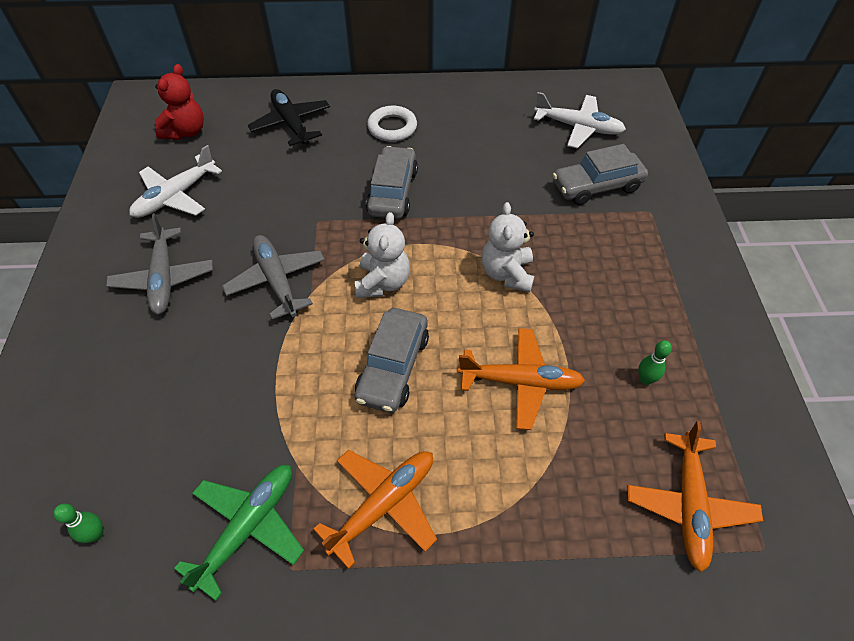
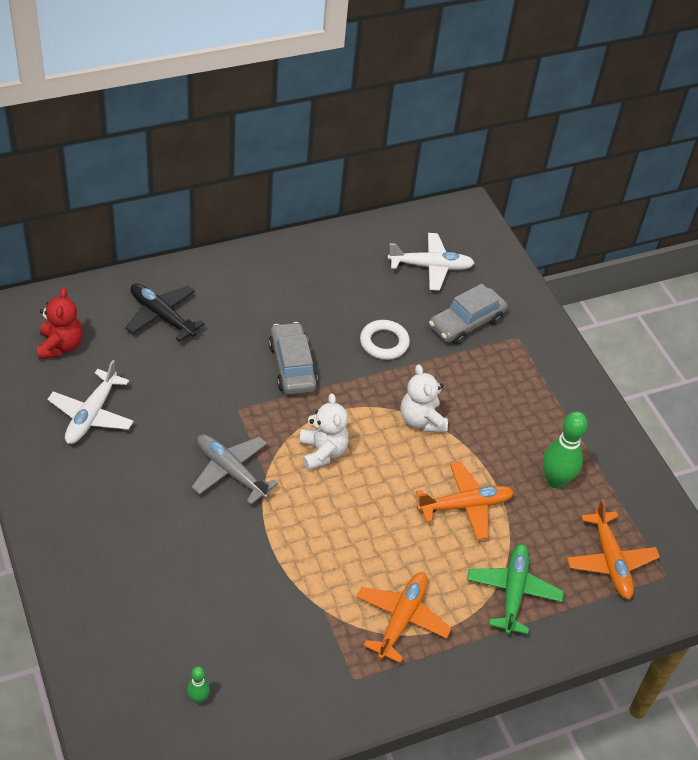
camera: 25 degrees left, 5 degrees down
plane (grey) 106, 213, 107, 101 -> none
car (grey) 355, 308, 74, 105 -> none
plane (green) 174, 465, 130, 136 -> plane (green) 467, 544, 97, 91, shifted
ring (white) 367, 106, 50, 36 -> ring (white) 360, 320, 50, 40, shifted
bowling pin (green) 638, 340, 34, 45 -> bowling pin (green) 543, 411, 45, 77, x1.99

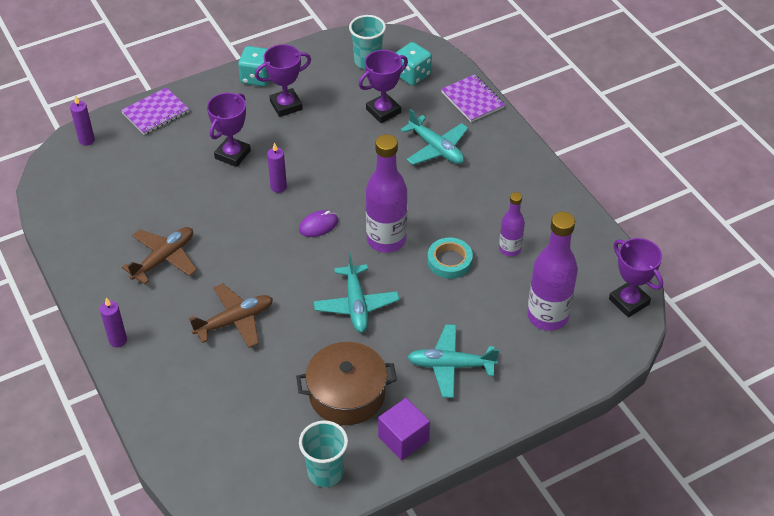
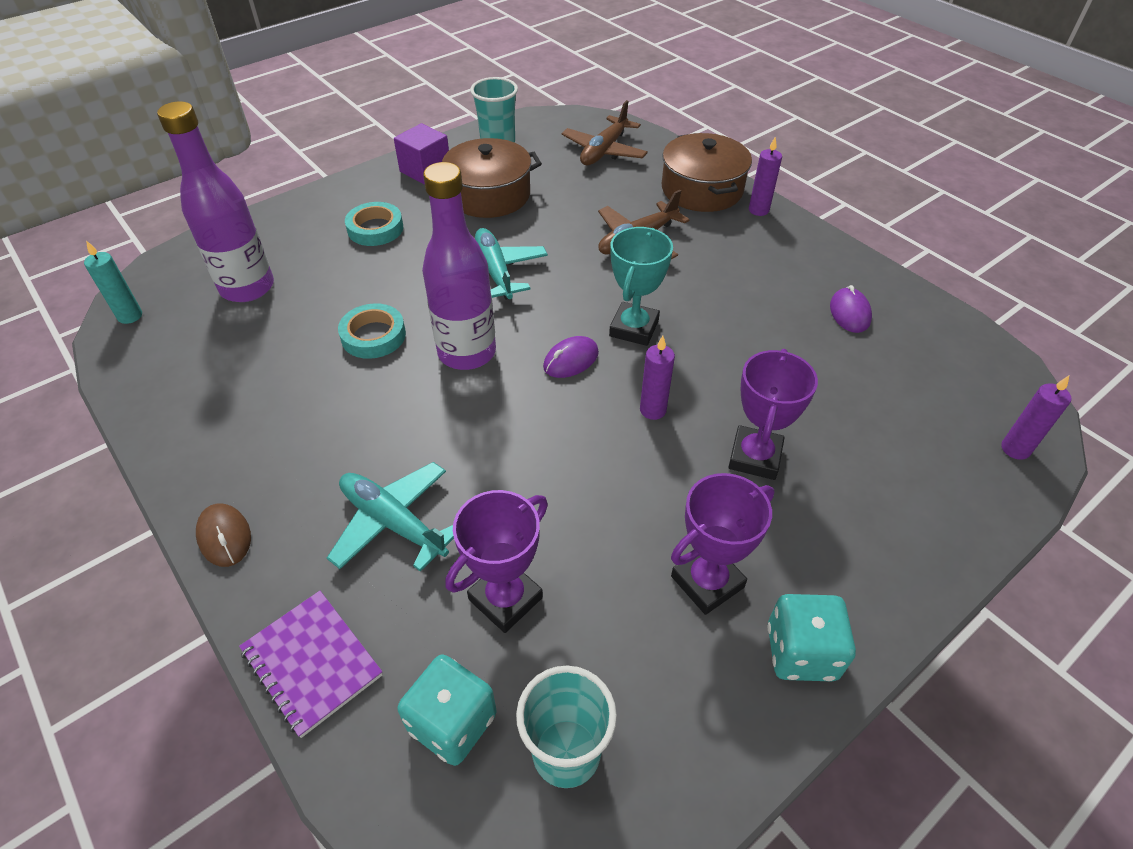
camera: 170 degrees right, 0 degrees up
notebook (purple) 121, 87, 68, 48 -> none
bottle (purple) 499, 192, 26, 64 -> none
none -> mouse (brown) 196, 504, 55, 63
none -> trophy (turquoise) 609, 227, 64, 119
none -> pot (brown) 662, 133, 90, 79
none -> mouse (purple) 830, 285, 42, 48
plane (brown) 122, 227, 75, 57 -> plane (brown) 562, 100, 86, 65, shifted
plane (turquoise) 407, 324, 92, 74 -> tape (turquoise) 345, 202, 58, 44
trophy (purple) 609, 238, 54, 79 -> candle (turquoise) 84, 241, 58, 83

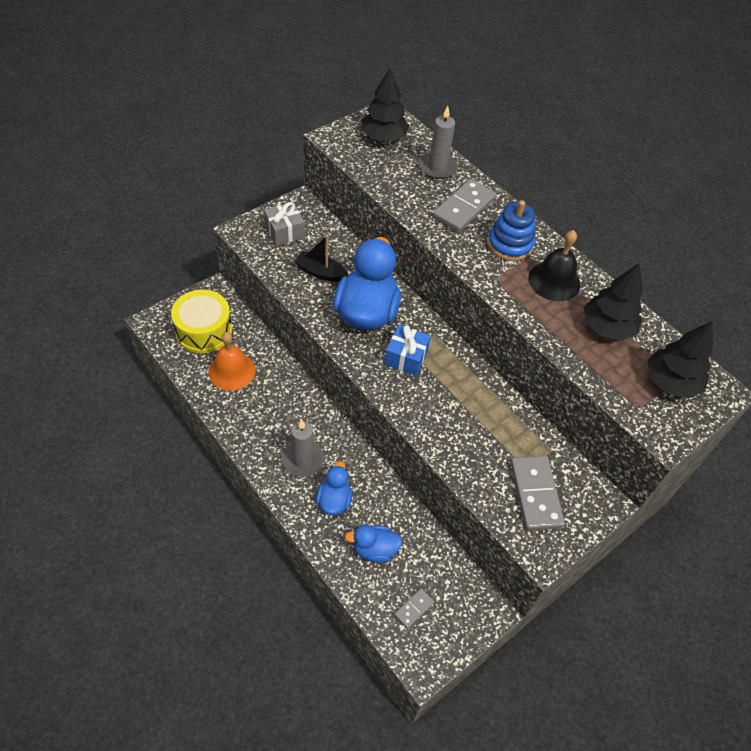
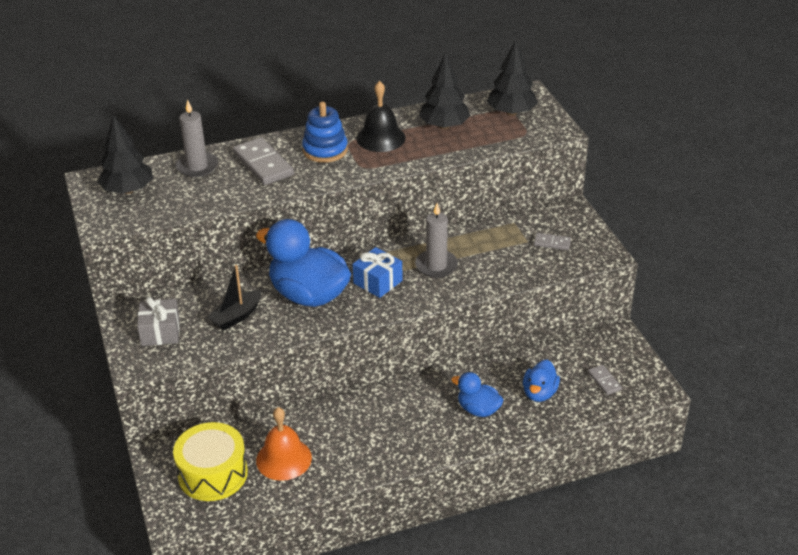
camera: 65 degrees left, 15 degrees down
candle (grey) 282, 420, 42, 57 -> candle (grey) 415, 203, 43, 75, shifted
domino (grey) 510, 455, 55, 75 -> domino (grey) 534, 233, 37, 17, x0.51

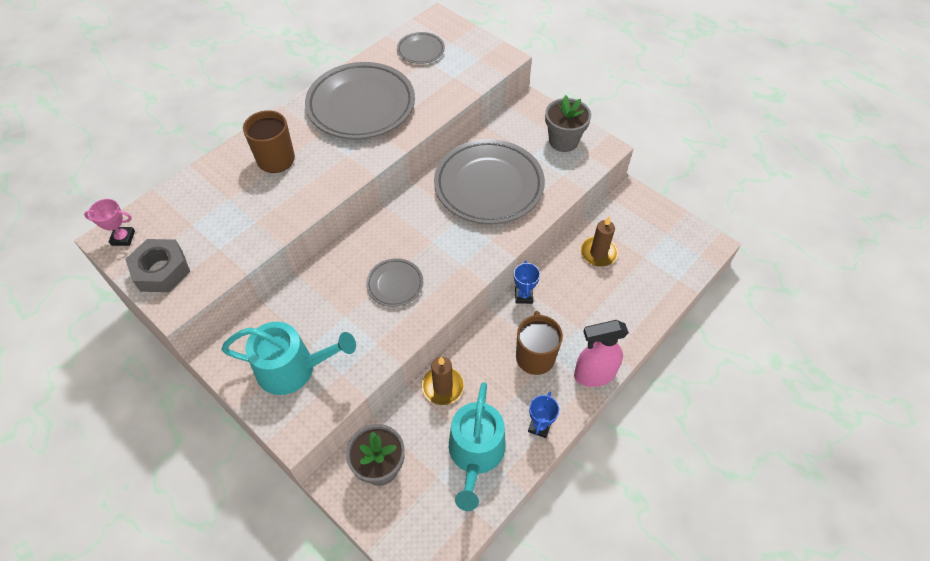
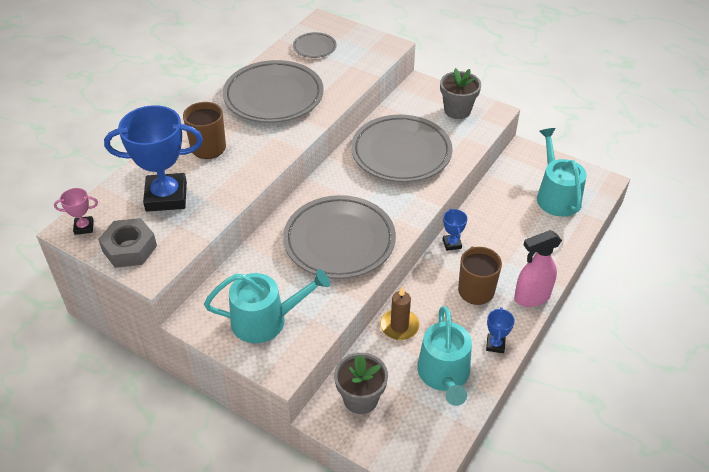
camera: 10 degrees left, 10 degrees down
candle (brown) 581, 217, 37, 50 -> none
none -> trophy (blue) 104, 105, 99, 107
none -> watering can (turquoise) 537, 128, 50, 89
plate (grey) 366, 258, 57, 49 -> plate (grey) 283, 195, 113, 84, x2.13

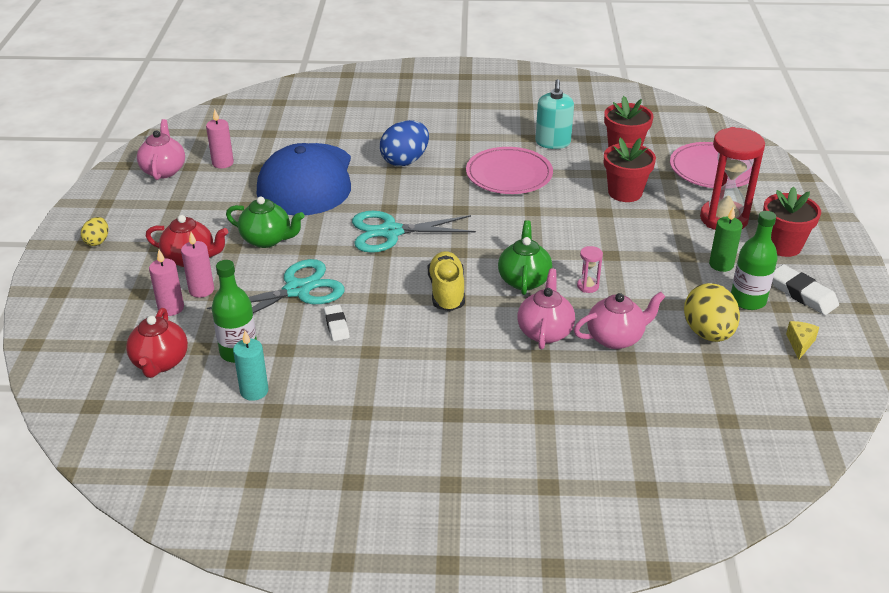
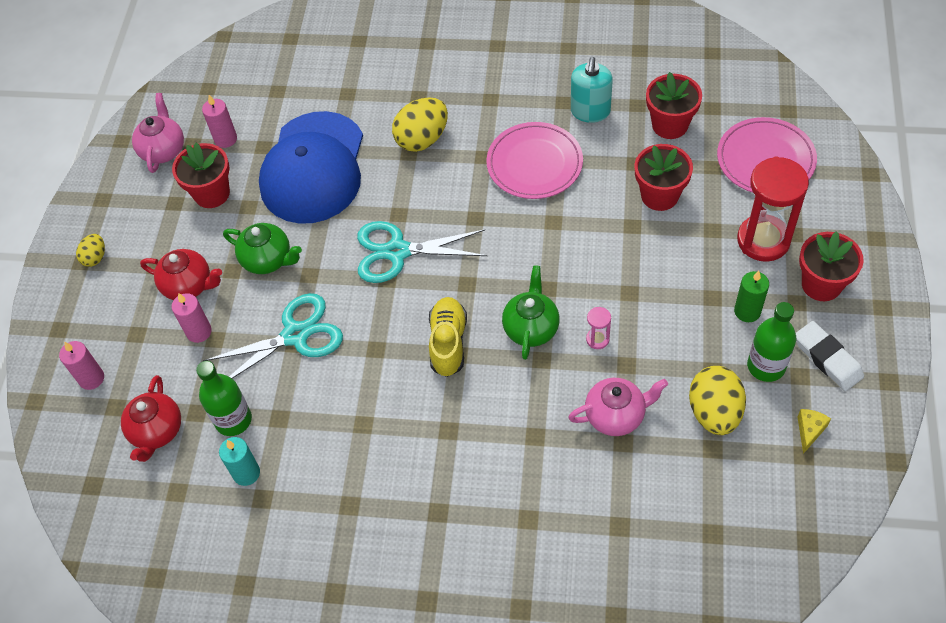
camera: 10 degrees right, 20 degrees up
eraser (white) 324, 304, 26, 37 -> none
teapot (pink) 517, 268, 58, 81 -> none
none -> flower pot (red) 172, 143, 58, 65
candle (pink) 149, 250, 35, 66 -> candle (pink) 59, 341, 45, 49, shifted
egg (blue) 380, 120, 49, 46 -> egg (yellow) 392, 98, 56, 54

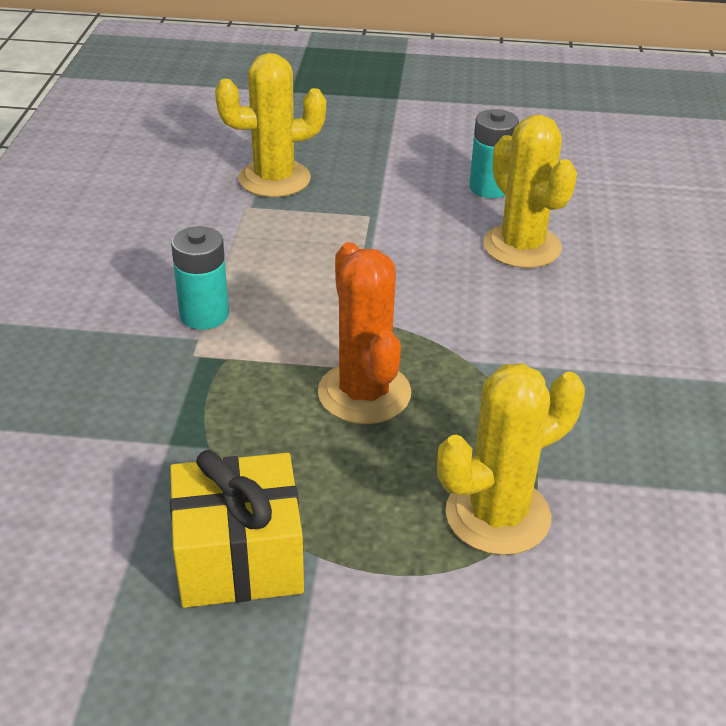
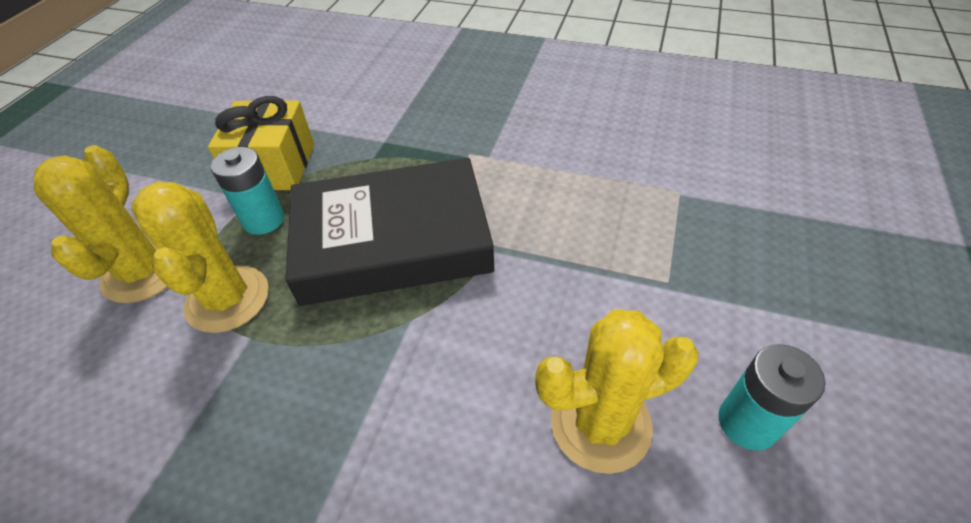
camera: 105 degrees right, 10 degrees up
battery (turquoise) 171, 226, 58, 104 -> battery (turquoise) 211, 147, 73, 88, shifted
cactus (yellow) 215, 53, 111, 144 -> cactus (yellow) 34, 145, 133, 158, shifted
cactus (orange) 318, 242, 93, 182 -> book (black) 286, 158, 208, 148

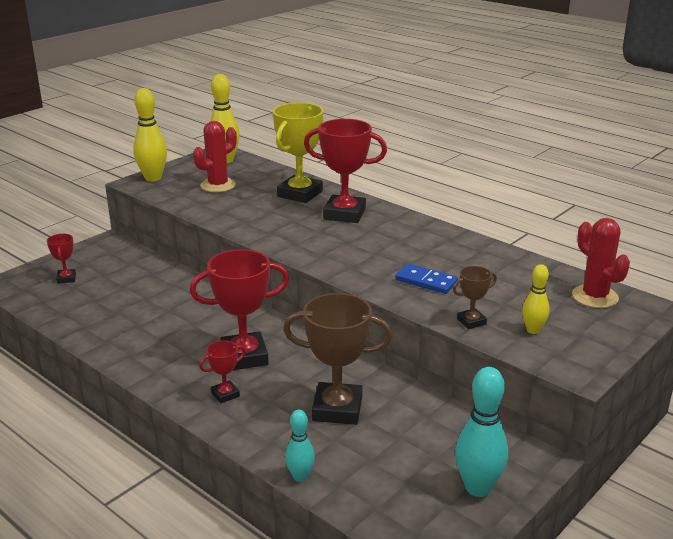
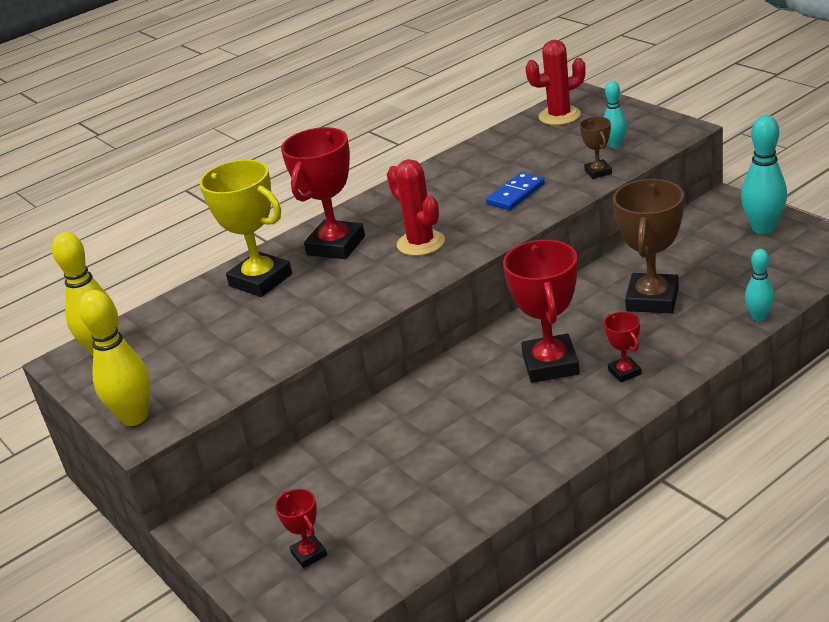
camera: 75 degrees left, 5 degrees up
cactus (red) 193, 121, 44, 71 -> cactus (red) 387, 159, 58, 97, shifted
bowling pin (yellow) 522, 264, 27, 70 -> bowling pin (turquoise) 604, 81, 23, 67
trophy (red) 47, 234, 29, 50 -> trophy (red) 275, 489, 52, 79, 60 degrees clockwise

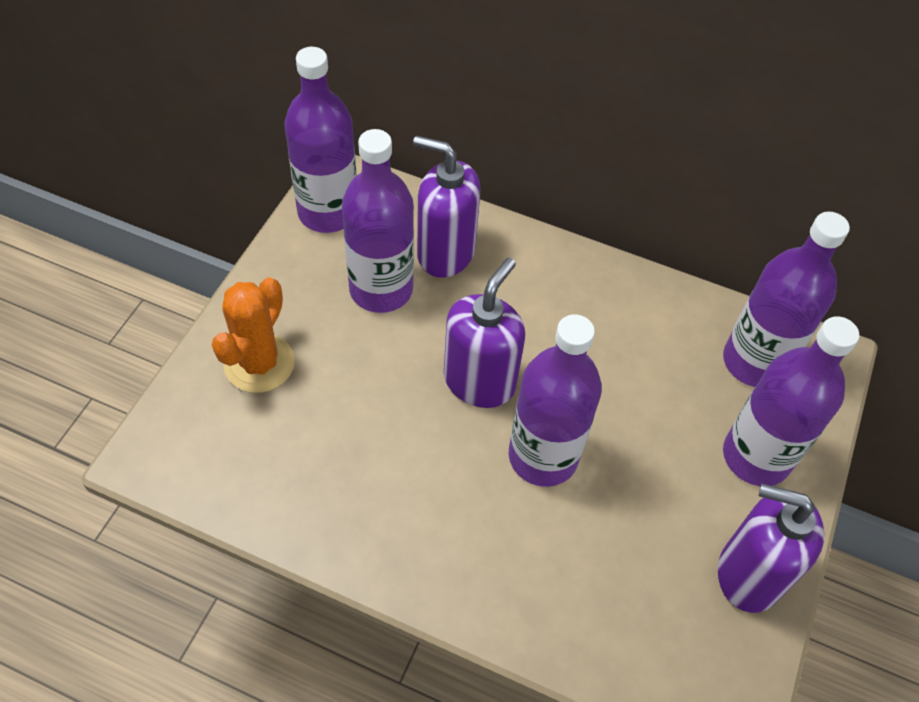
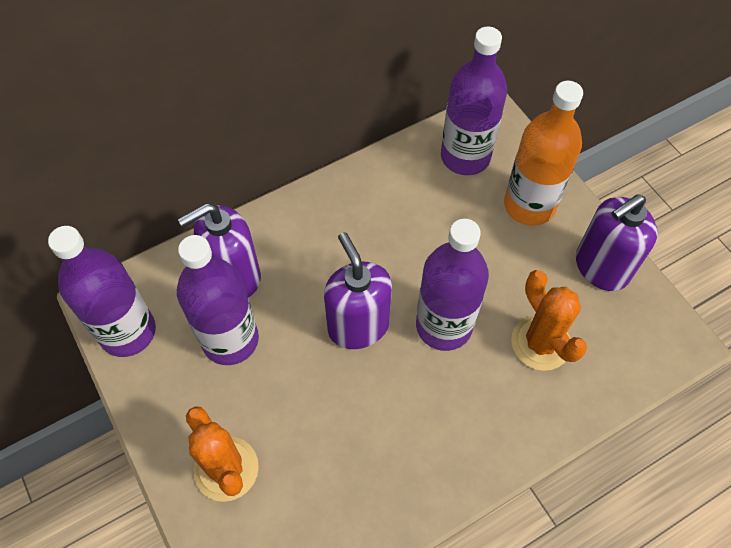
camera: 50 degrees left, 5 degrees up
none -> cactus (orange) 511, 270, 76, 101
bottle (purple) 723, 316, 136, 170 -> bottle (orange) 504, 81, 79, 145

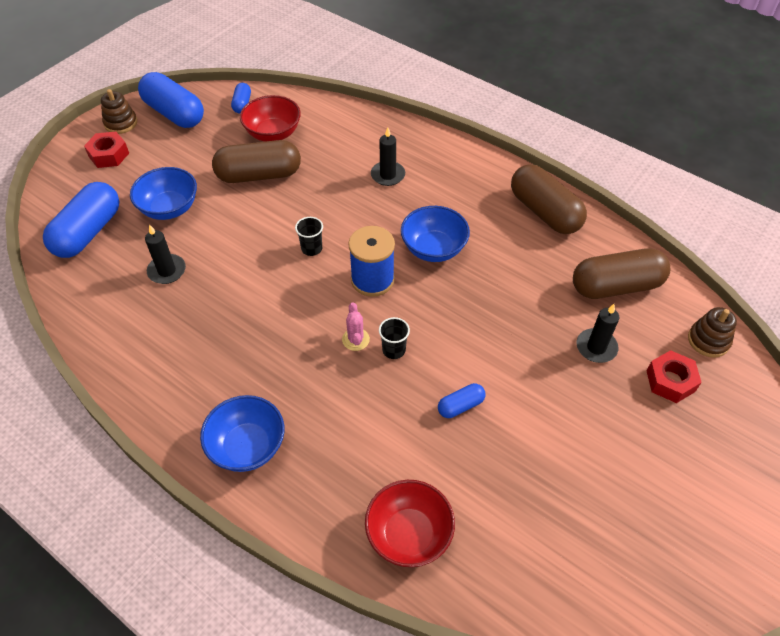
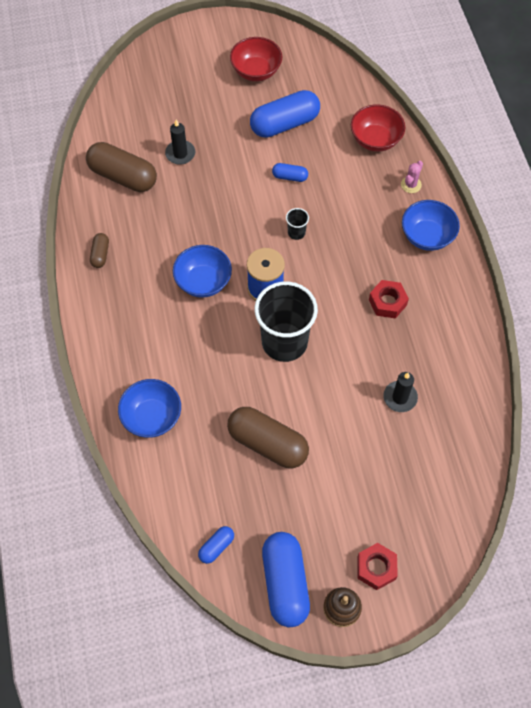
camera: 140 degrees left, 10 degrees up
candle (black) 371, 127, 34, 59 -> none
stacking toy (brown) 688, 307, 49, 50 -> none
capsule (blue) 43, 182, 76, 76 -> capsule (blue) 250, 90, 70, 48, shifted
bowl (blue) 130, 167, 67, 53 -> bowl (blue) 118, 379, 63, 59, shifted
bowl (red) 240, 95, 61, 47 -> bowl (red) 230, 37, 52, 44, shifted
cactus (pink) 342, 302, 28, 49 -> cactus (pink) 401, 161, 22, 32, shifted
nut (red) 647, 350, 55, 53 -> nut (red) 369, 280, 40, 38, shifted
cup (black) 295, 217, 28, 39 -> cup (black) 254, 281, 64, 81, x2.45
capsule (brown) 511, 164, 76, 70 -> capsule (brown) 90, 233, 19, 35, x0.48

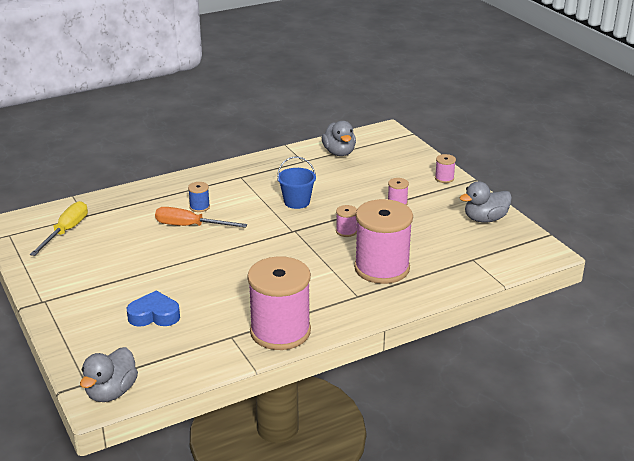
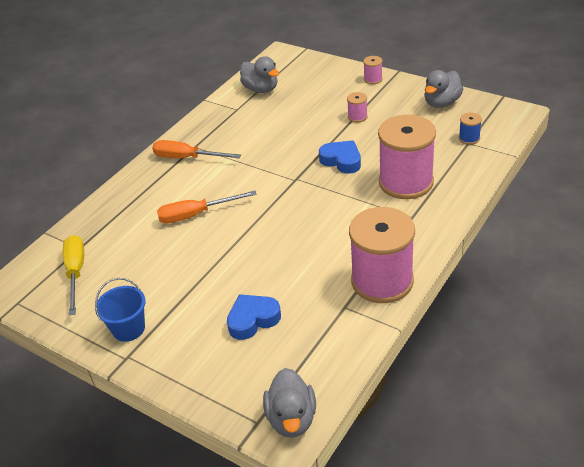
camera: 25 degrees left, 10 degrees up
none -> screwdriver (orange) 152, 140, 89, 18
spool (blue) 188, 182, 22, 30 -> spool (blue) 459, 113, 23, 32, shifted
bucket (blue) 277, 157, 39, 52 -> bucket (blue) 95, 278, 50, 64, shifted
spool (pink) 336, 205, 21, 32 -> heart (blue) 319, 140, 42, 34

